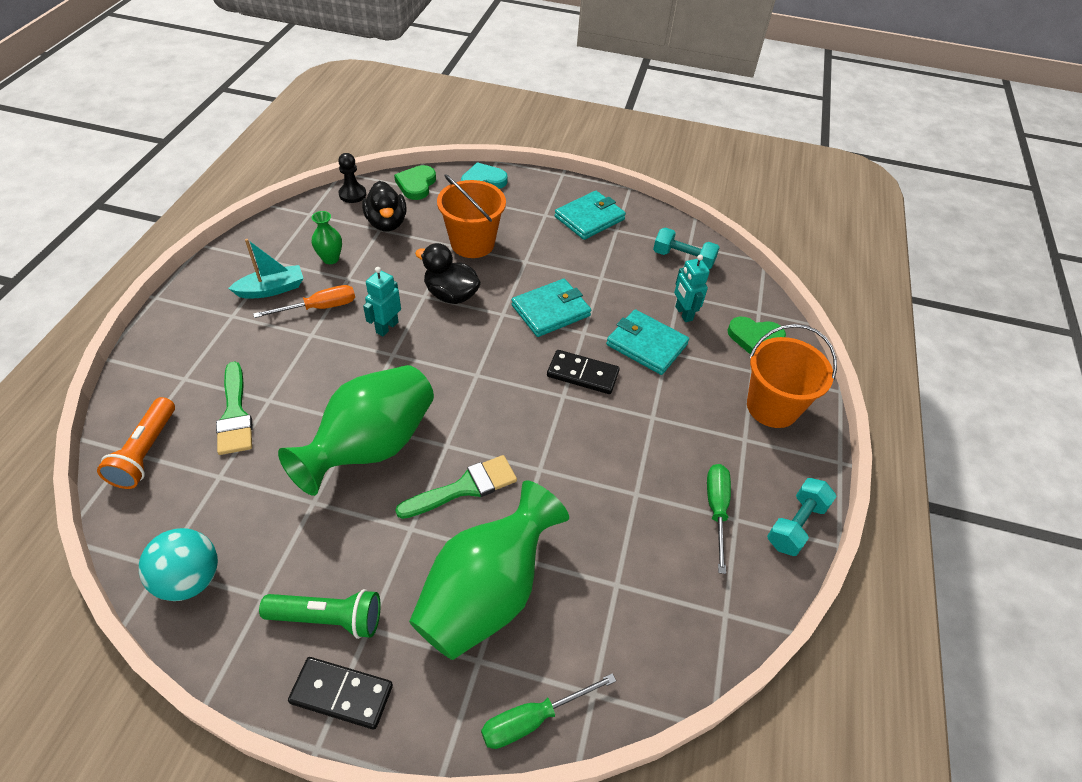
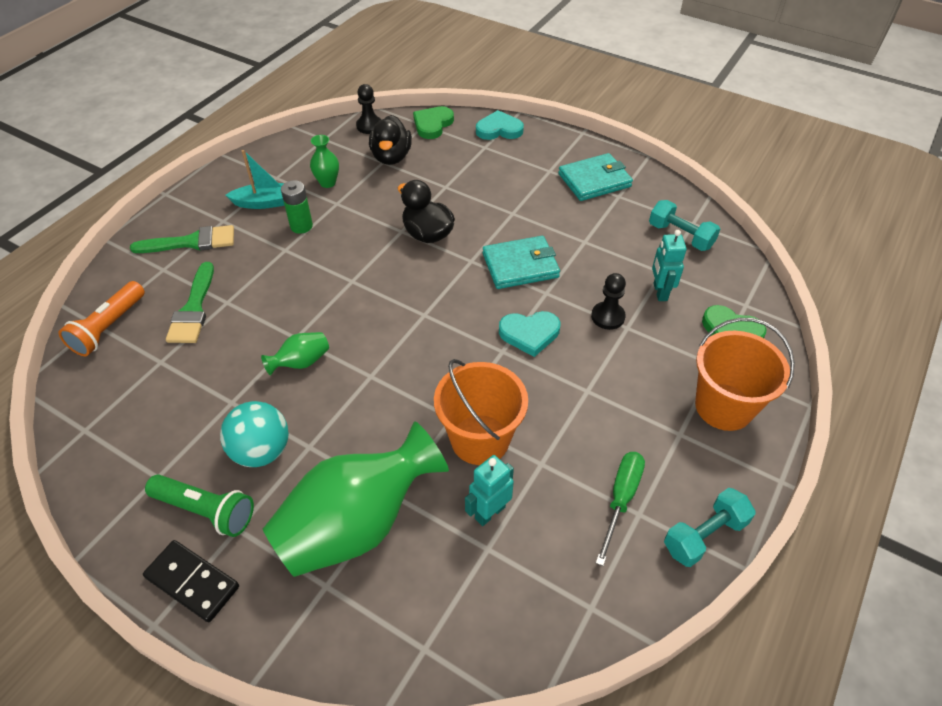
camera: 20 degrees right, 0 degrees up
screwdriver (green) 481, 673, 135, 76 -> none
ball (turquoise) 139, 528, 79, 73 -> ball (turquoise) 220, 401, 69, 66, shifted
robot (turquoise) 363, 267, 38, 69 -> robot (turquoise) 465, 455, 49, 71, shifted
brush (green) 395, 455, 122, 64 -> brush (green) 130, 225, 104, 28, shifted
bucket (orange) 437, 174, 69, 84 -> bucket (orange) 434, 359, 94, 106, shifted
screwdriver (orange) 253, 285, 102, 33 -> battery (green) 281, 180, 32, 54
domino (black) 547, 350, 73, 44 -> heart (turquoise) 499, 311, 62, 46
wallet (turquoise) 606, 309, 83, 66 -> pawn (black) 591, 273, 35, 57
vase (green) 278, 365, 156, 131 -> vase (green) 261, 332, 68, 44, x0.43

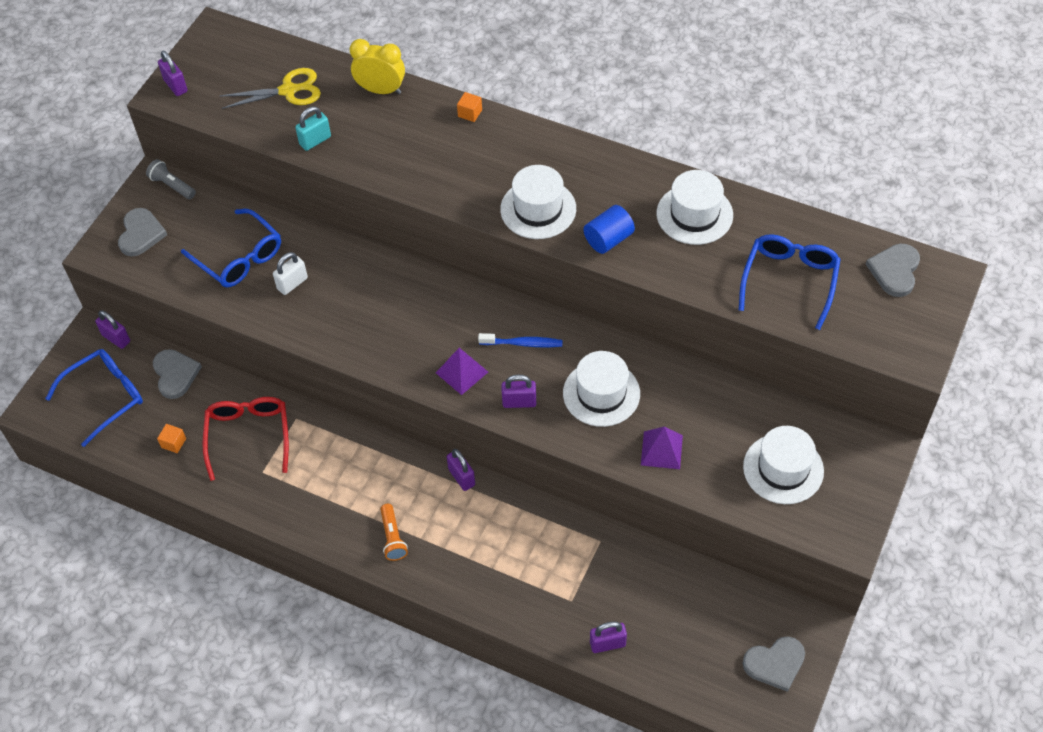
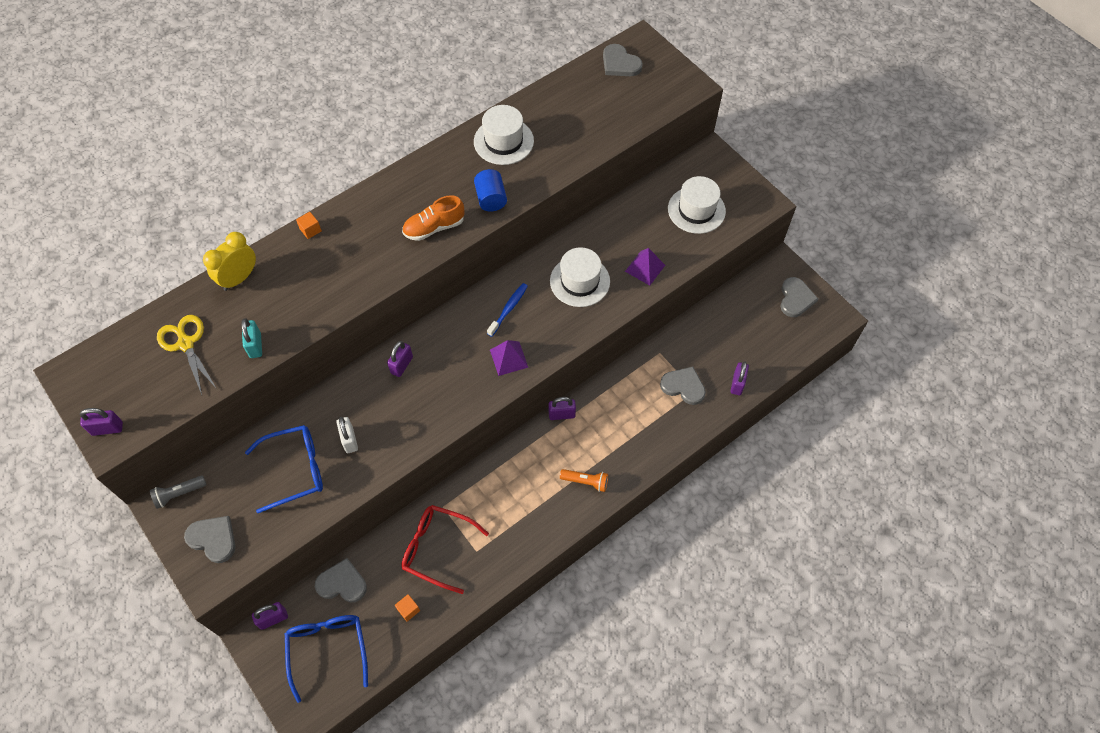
camera: 65 degrees left, 5 degrees up
glasses (blue) 738, 234, 103, 96 -> none
none -> heart (grey) 660, 367, 46, 38
padlock (purple) 502, 375, 34, 33 -> padlock (purple) 387, 341, 26, 36, shifted
hat (white) 500, 165, 76, 74 -> shoe (orange) 402, 195, 62, 46
scissors (yellow) 220, 68, 101, 41 -> scissors (yellow) 157, 315, 60, 80, 45 degrees counterclockwise

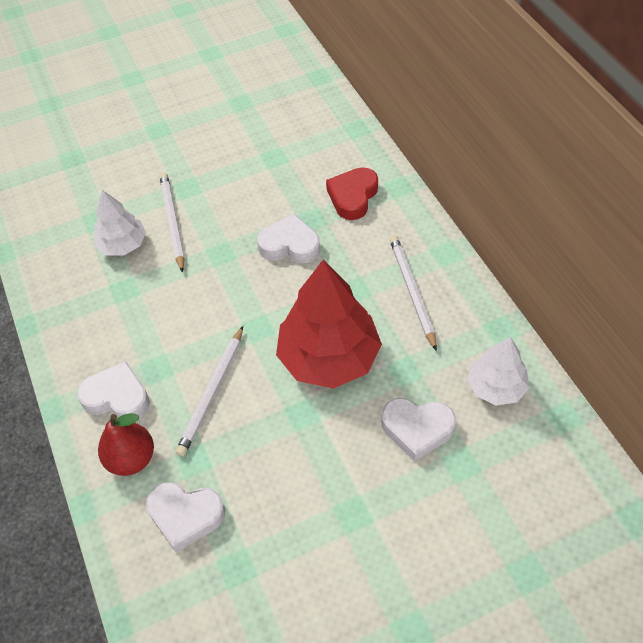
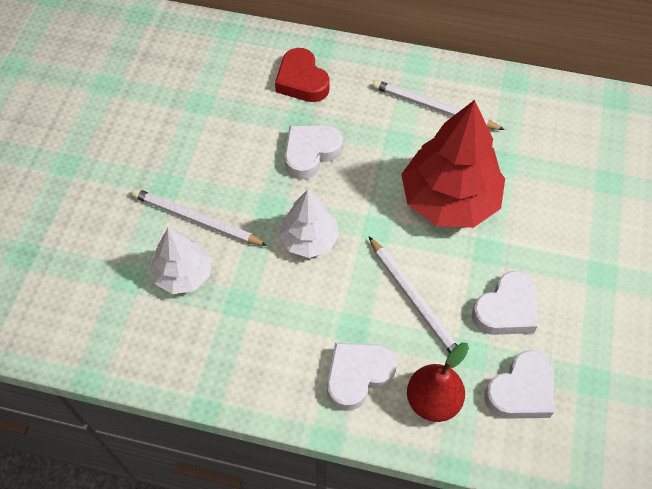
camera: 55 degrees left, 5 degrees up
heart (white) 381, 398, 75, 64 -> heart (white) 472, 271, 66, 64, shifted
tree (white) 467, 337, 62, 69 -> tree (white) 279, 190, 60, 68, shifted

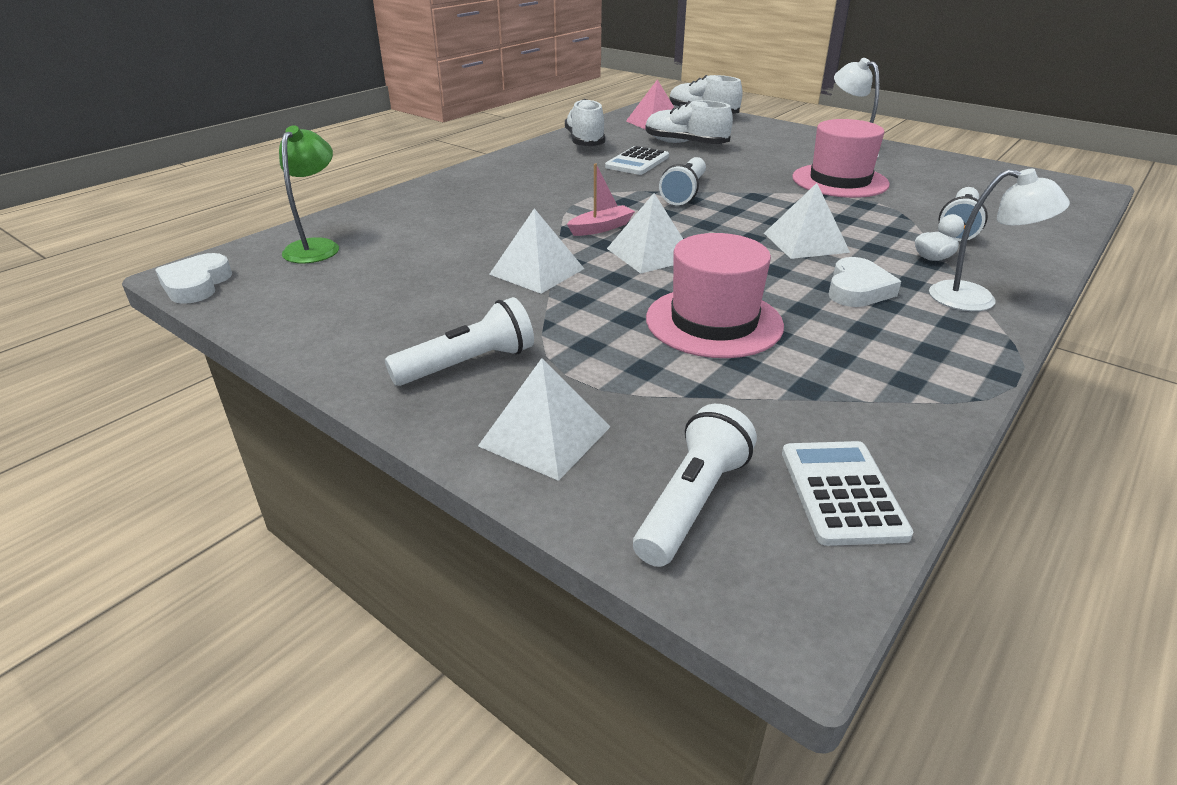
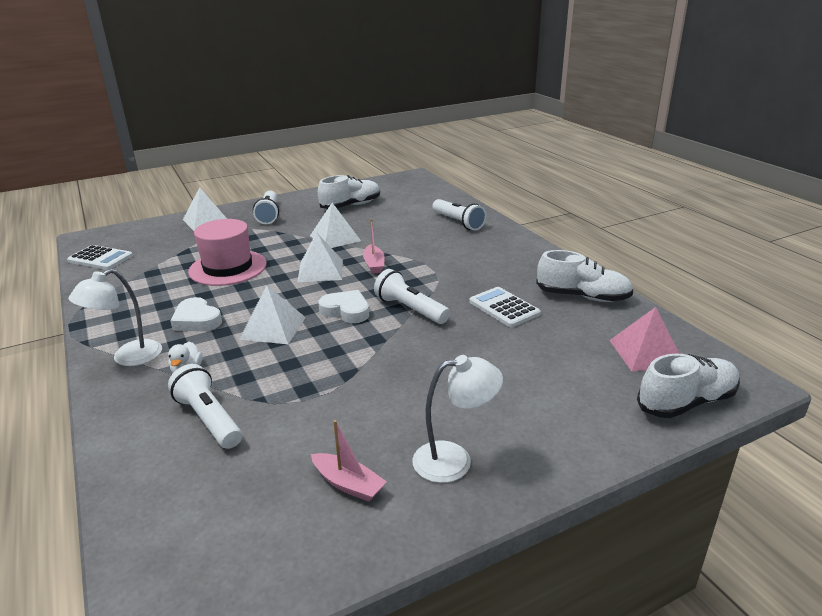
camera: 115 degrees right, 5 degrees down
lamp (green) 279, 125, 60, 138 -> none
hat (pink) 792, 119, 98, 79 -> none
none -> boat (pink) 311, 420, 76, 82
heart (white) 155, 253, 77, 51 -> heart (white) 318, 290, 51, 33, shifted
flashlight (white) 633, 404, 124, 163 -> flashlight (white) 432, 199, 54, 31, shifted
shoe (white) 645, 100, 88, 44 -> shoe (white) 318, 175, 62, 34, shifted

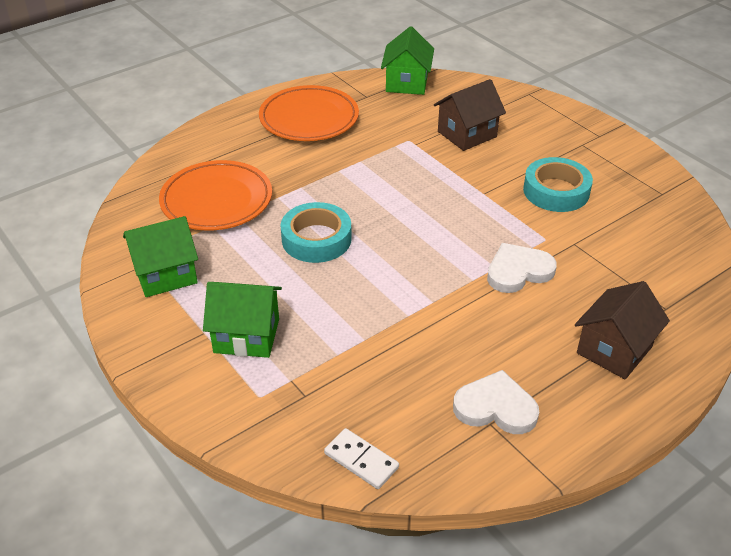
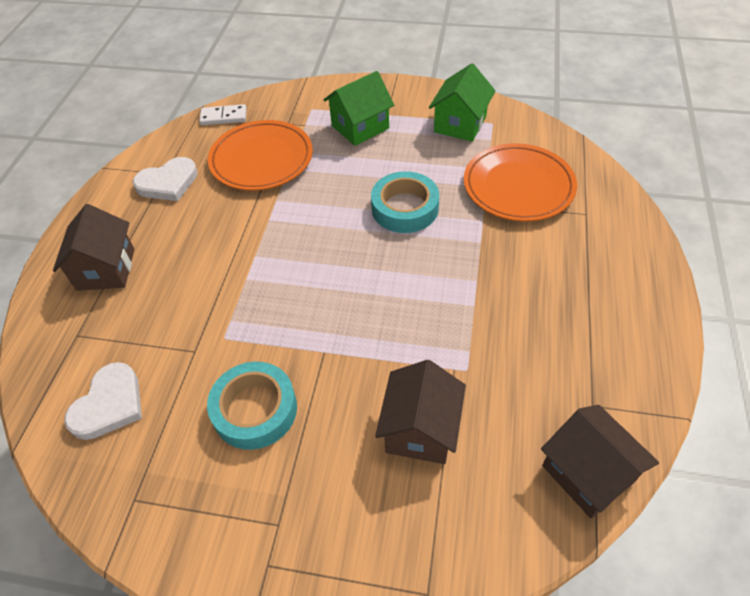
camera: 140 degrees right, 10 degrees up
plate (orange) 259, 85, 100, 56 -> plate (orange) 208, 120, 105, 71, shifted
heart (white) 487, 243, 70, 50 -> heart (white) 64, 362, 78, 78, shifted
house (green) 381, 26, 53, 69 -> house (brown) 541, 405, 118, 114

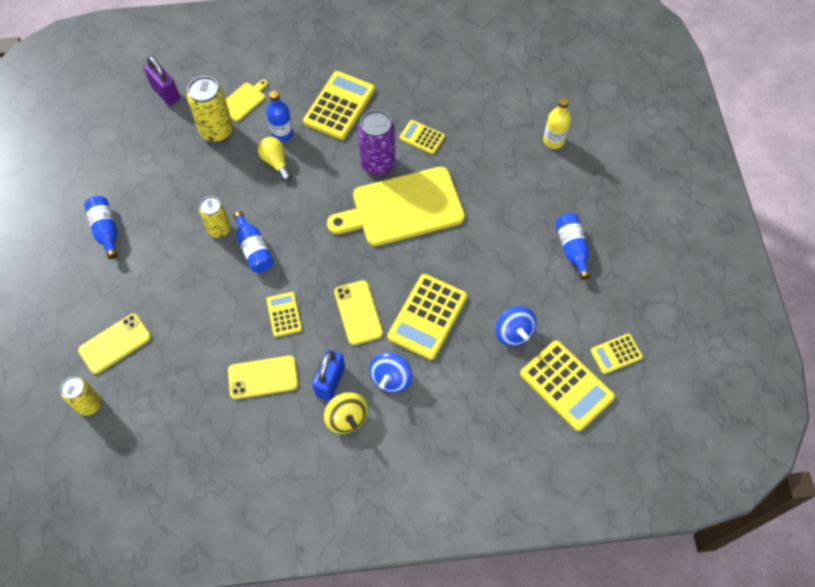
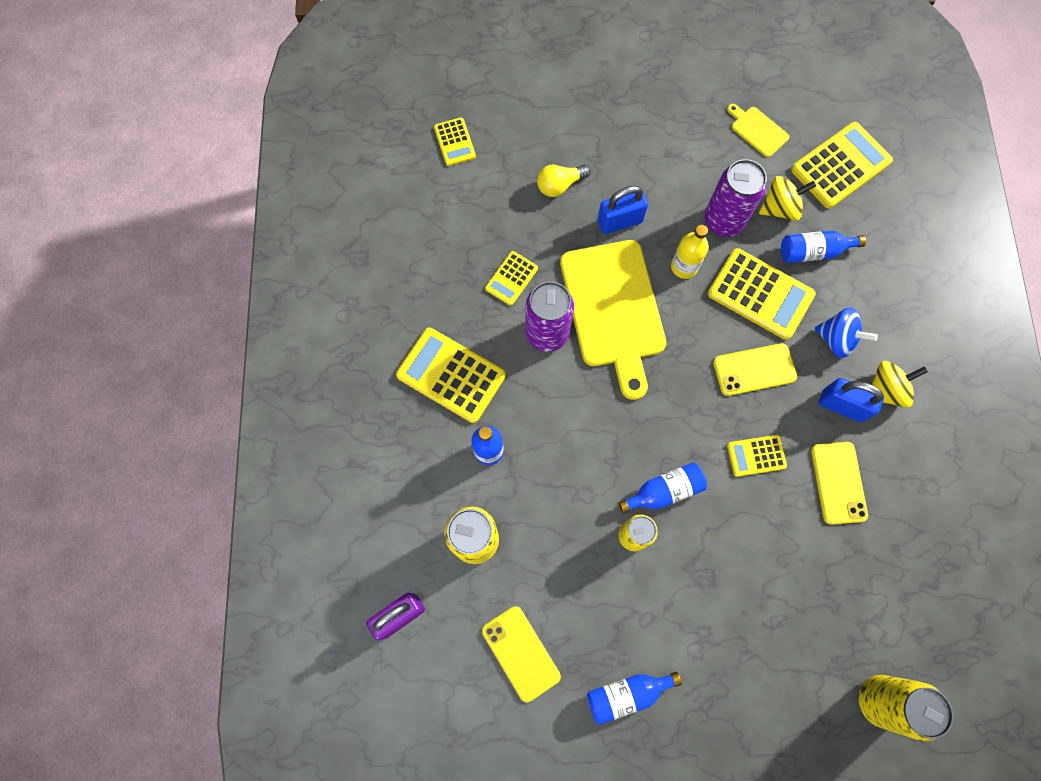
camera: 85 degrees left, 10 degrees up
none -> padlock (blue) 598, 186, 50, 48
none -> can (purple) 704, 159, 63, 78
phone (yellow) 78, 314, 73, 60 -> phone (yellow) 482, 606, 79, 96, shifted
cutting board (yellow) 226, 80, 42, 41 -> cutting board (yellow) 727, 104, 62, 53, shifted
light bulb (yellow) 258, 137, 33, 44 -> light bulb (yellow) 537, 165, 54, 32, shifted
bottle (yellow) 543, 98, 28, 51 -> bottle (yellow) 671, 225, 38, 54, shifted
bottle (blue) 555, 213, 35, 67 -> bottle (blue) 781, 231, 85, 32, shifted
calculator (yellow) 591, 334, 52, 40 -> calculator (yellow) 434, 117, 42, 49, shifted
spinning top (blue) 495, 306, 41, 40 -> spinning top (yellow) 759, 176, 57, 45
can (yellow) 60, 377, 41, 39 -> can (yellow) 859, 675, 95, 66, x1.53

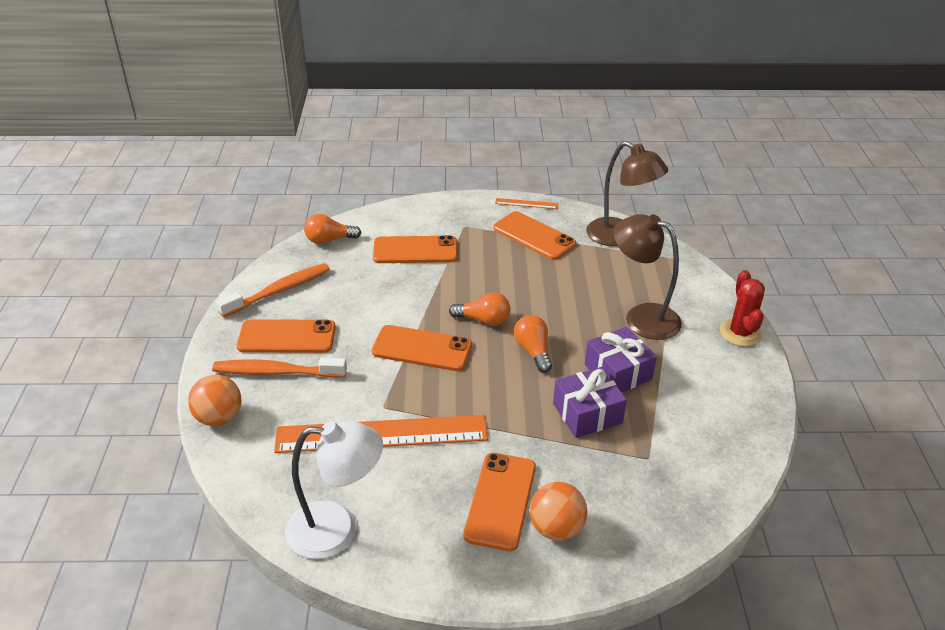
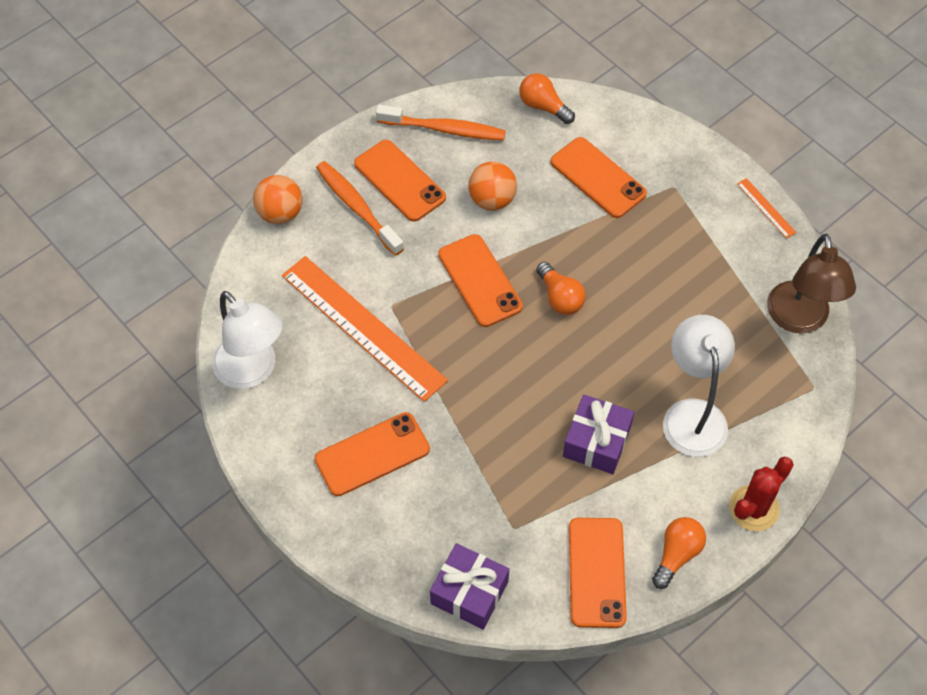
camera: 50 degrees right, 20 degrees up
phone (orange) 493, 211, 83, 49 -> phone (orange) 569, 518, 58, 110, shifted
light bulb (orange) 514, 315, 38, 58 -> light bulb (orange) 652, 517, 54, 72, shifted
ball (orange) 529, 482, 58, 59 -> ball (orange) 468, 161, 49, 49, shifted
gift (purple) 553, 367, 74, 71 -> gift (purple) 430, 543, 79, 87, shifted
lamp (brown) 613, 214, 69, 126 -> lamp (white) 663, 315, 72, 142

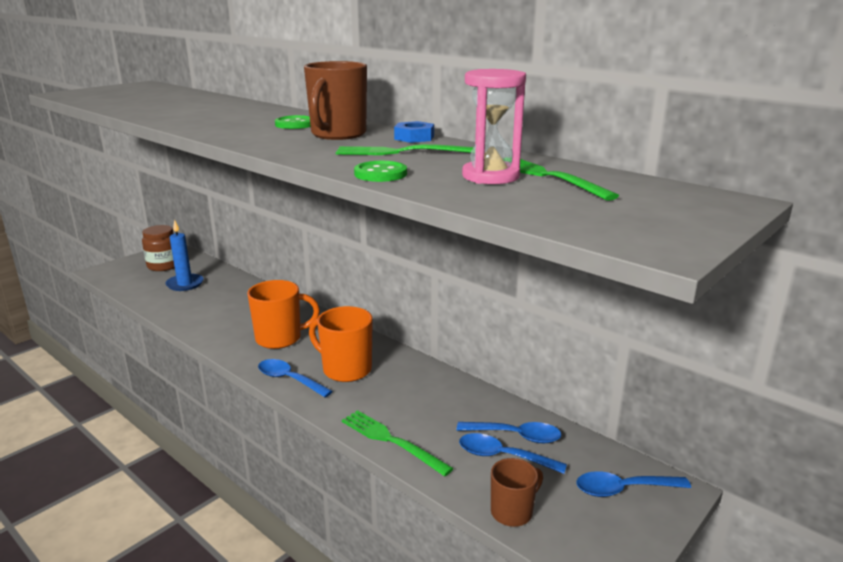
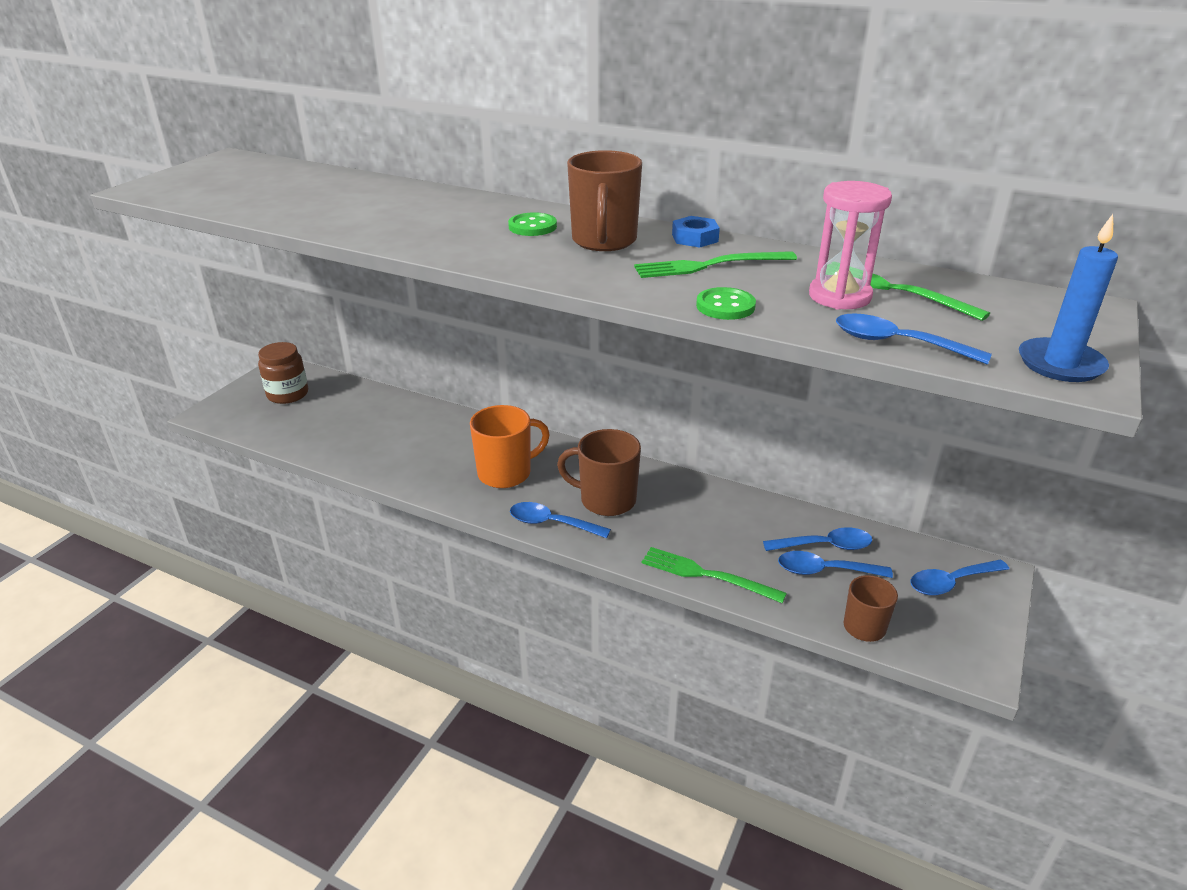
camera: 15 degrees left, 10 degrees up
none -> spoon (blue) 836, 314, 156, 51
candle (blue) 165, 220, 38, 71 -> candle (blue) 1019, 214, 99, 168, shifted
mug (orange) 309, 306, 64, 76 -> mug (brown) 557, 429, 84, 87

